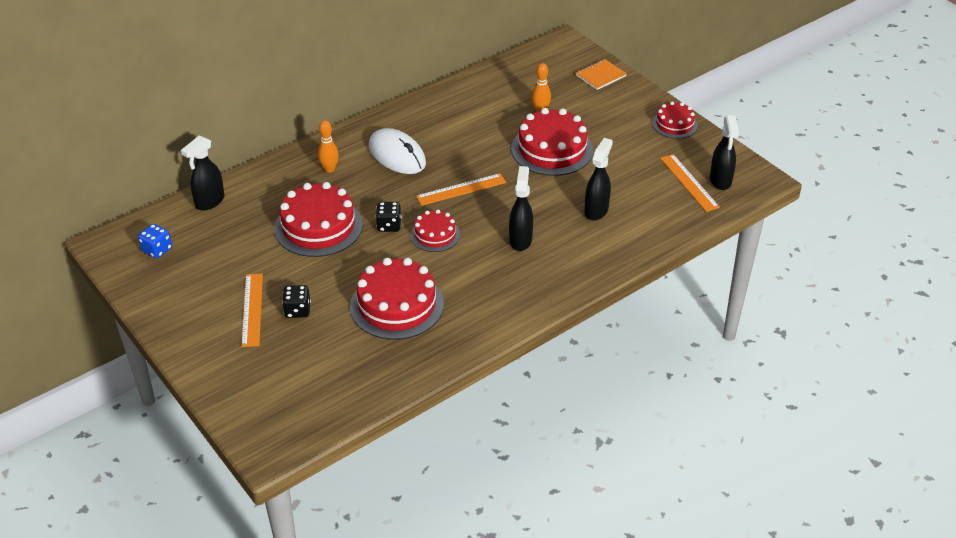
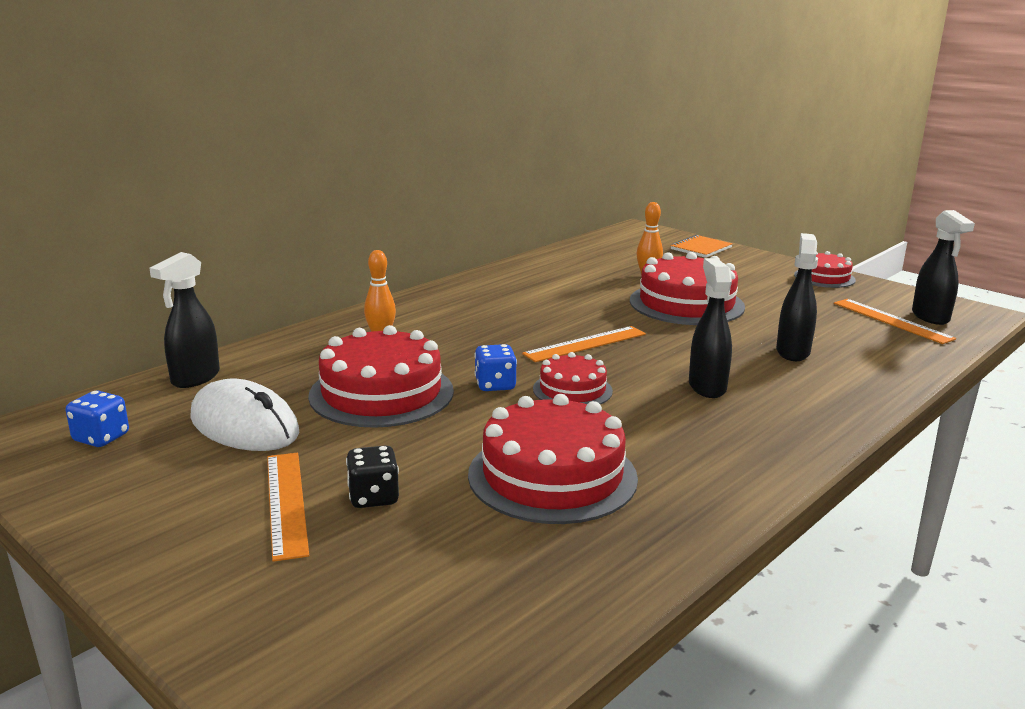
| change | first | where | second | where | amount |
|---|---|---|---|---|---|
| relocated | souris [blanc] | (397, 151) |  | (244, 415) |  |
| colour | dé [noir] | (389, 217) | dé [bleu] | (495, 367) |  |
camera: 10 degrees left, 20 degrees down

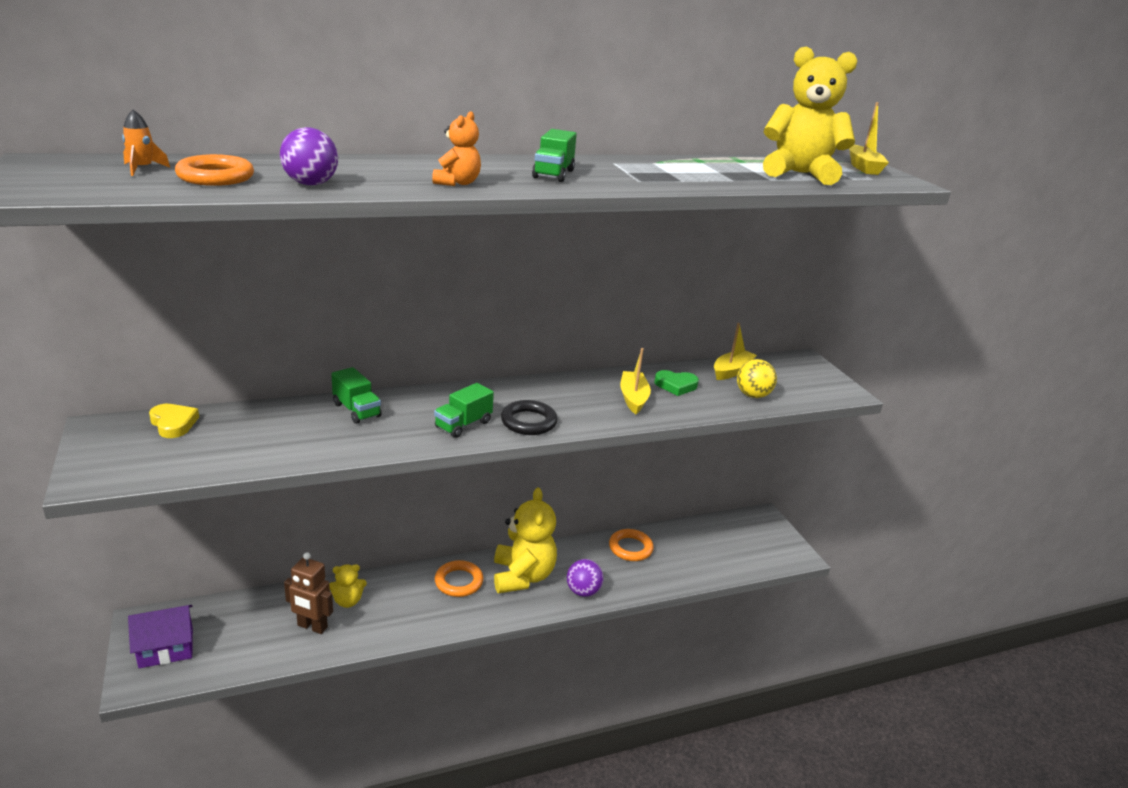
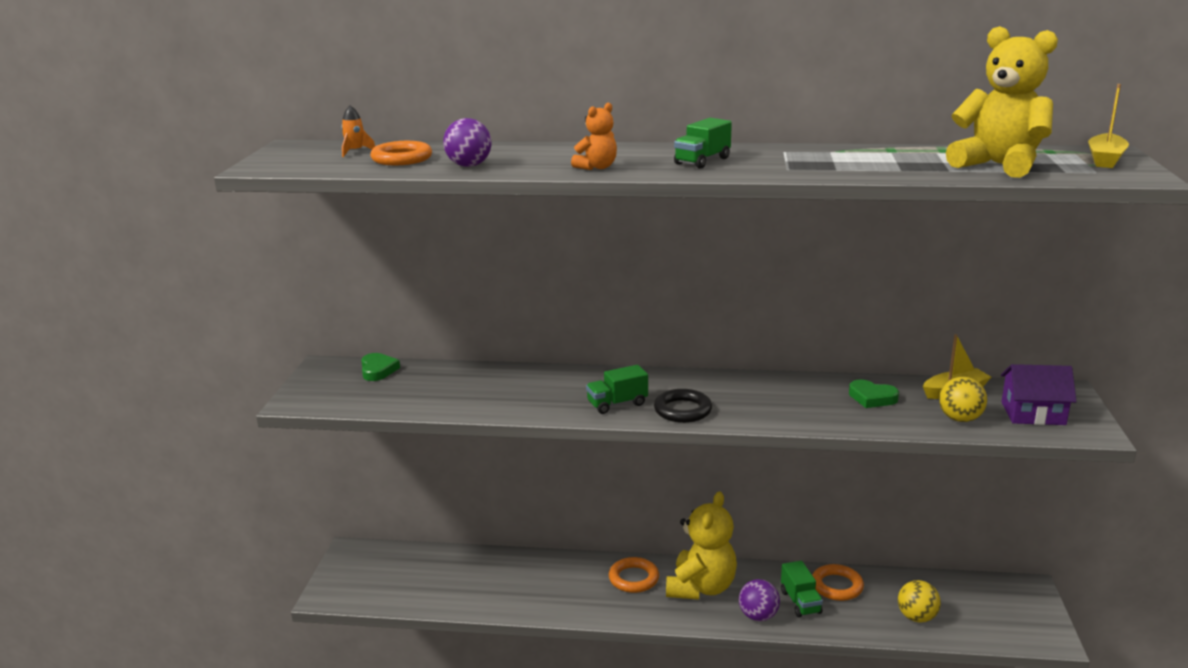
| change | first | where | second | where | amount |
|---|---|---|---|---|---|
| relocated | maison [violet] | (160, 636) |  | (1039, 394) |  |
| colour | cœur [jaune] | (174, 421) | cœur [vert] | (380, 367) |  |
| missing | robot [marron] | (308, 593) |  |  |  |
| missing | ours en peluche [jaune] | (348, 586) |  |  |  |
| relocated | camion [vert] | (356, 395) |  | (802, 589) |  |
| missing | bateau [jaune] | (635, 381) |  |  |  |
| appeared |  |  | balle [jaune] | (919, 601) |  |
camera: 30 degrees right, 5 degrees down

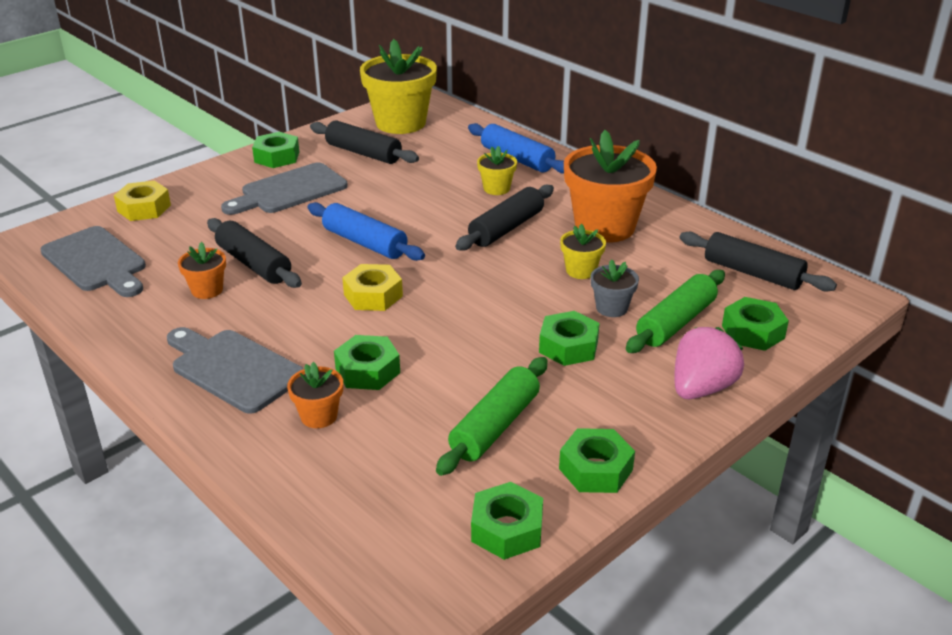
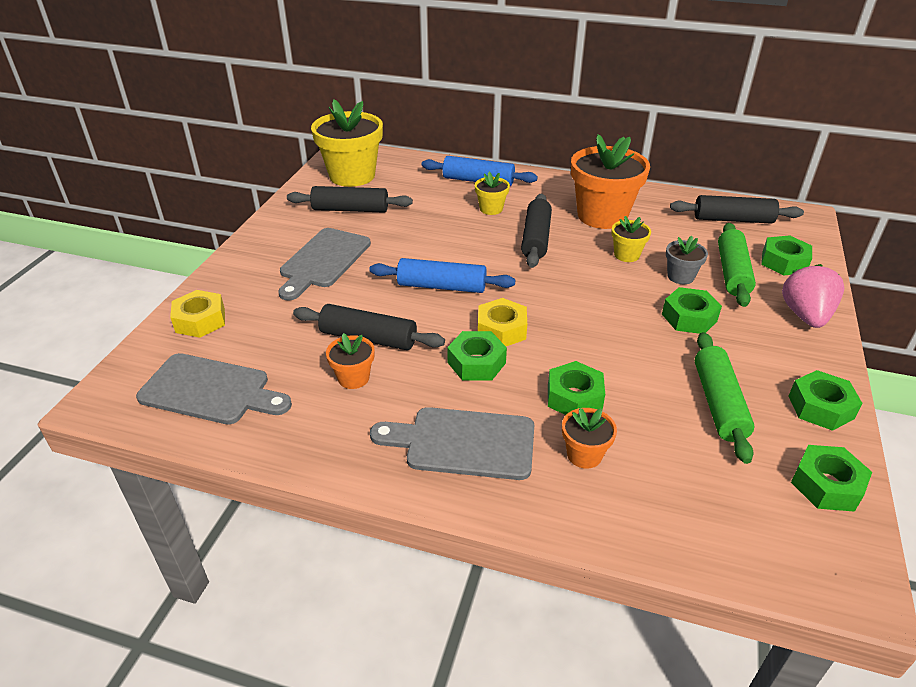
| change | first | where | second | where | amount |
|---|---|---|---|---|---|
| relocated | écrou [vert] | (275, 150) |  | (477, 356) |  |
camera: 30 degrees left, 5 degrees up

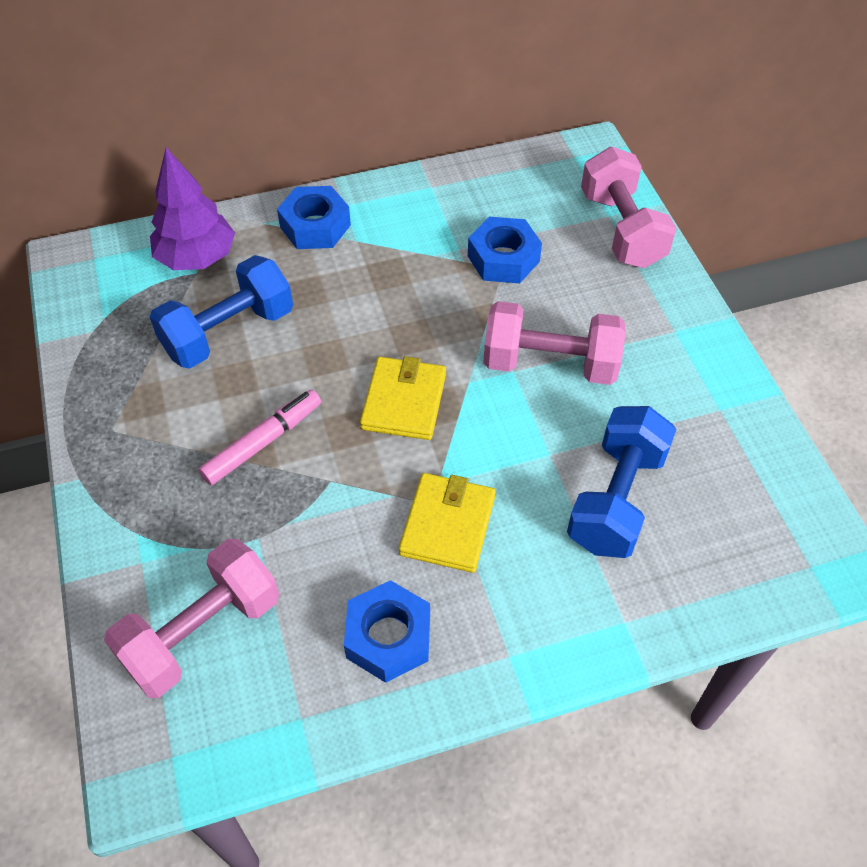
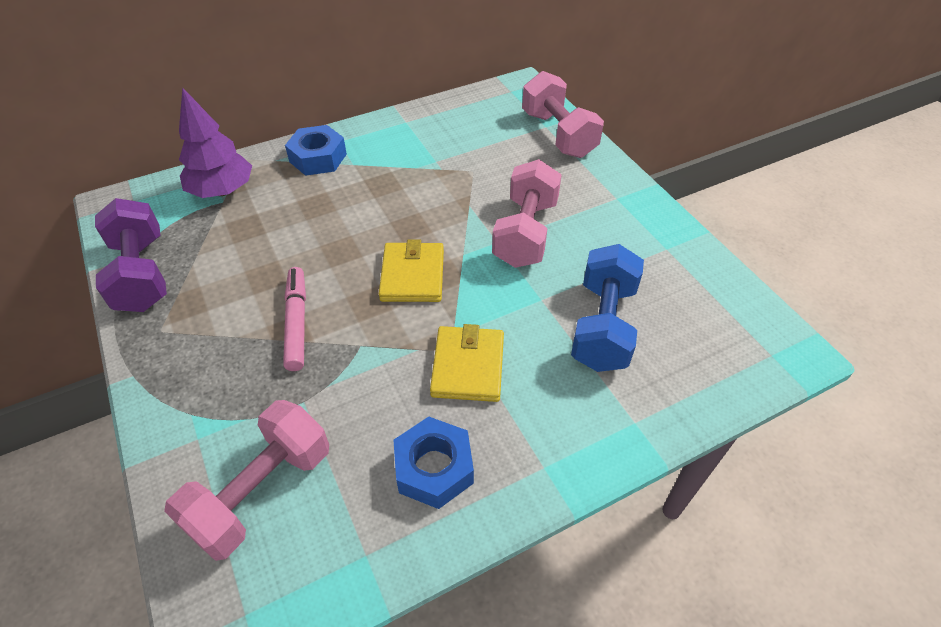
| change | first | where | second | where | amount |
|---|---|---|---|---|---|
| missing | haltère [bleu] | (221, 311) |  |  |  |
| spun | feutre [rose] | (259, 437) |  | (294, 319) | 45 degrees counterclockwise |
| missing | écrou [bleu] | (505, 250) |  |  |  |
| spun | haltère [rose] | (554, 343) |  | (527, 213) | 75 degrees counterclockwise |
| appeared |  |  | haltère [violet] | (131, 255) |  |
camera: 10 degrees left, 5 degrees down

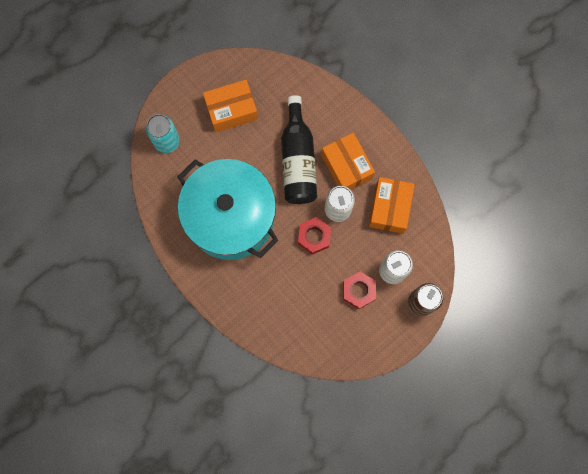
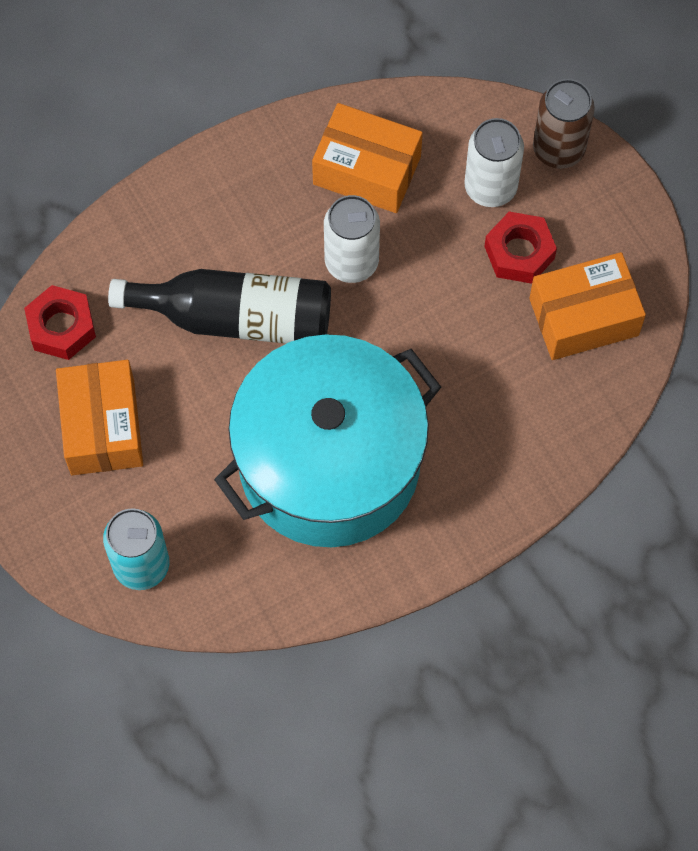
| change | first | where | second | where | amount |
|---|---|---|---|---|---|
| relocated | écrou [rouge] | (314, 236) |  | (60, 322) |  |
| relocated | boîte [orange] | (348, 161) |  | (587, 306) |  |
camera: 80 degrees left, 10 degrees down

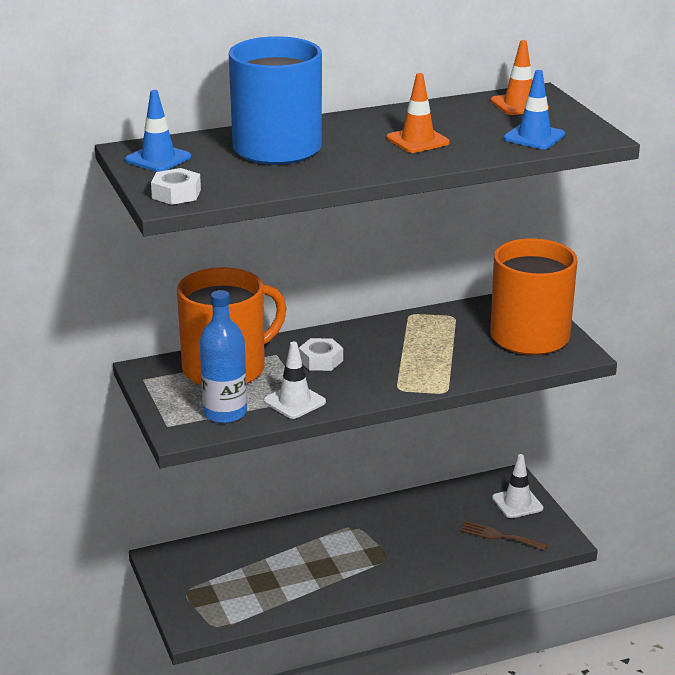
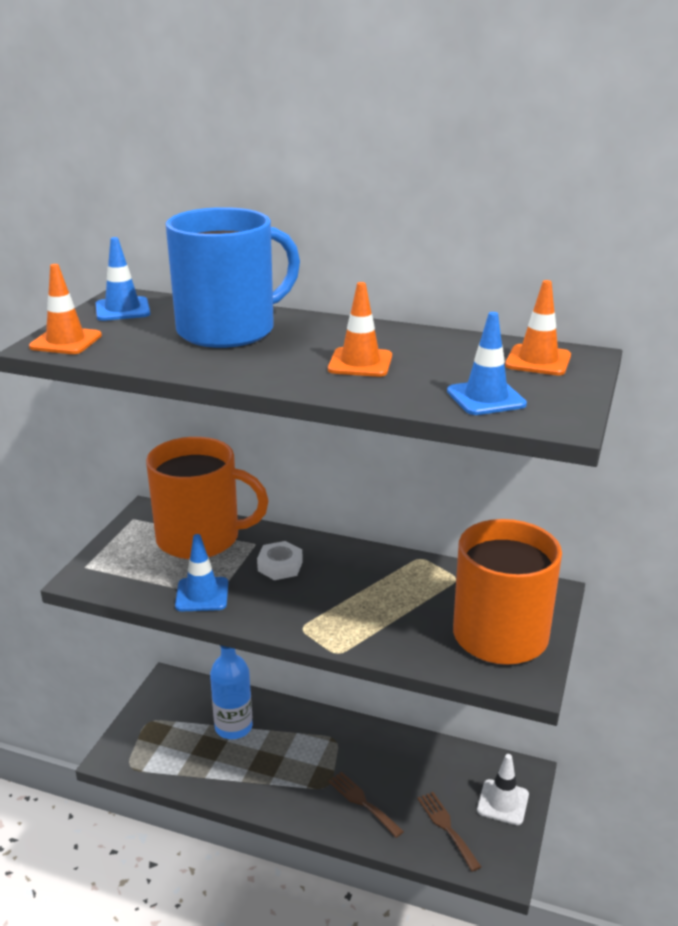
| change | first | where | second | where | amount |
|---|---|---|---|---|---|
| exchanged | écrou [blanc] | (176, 186) | cône de chantier [orange] | (65, 309) |  |
| relocated | bouteille [bleu] | (223, 356) |  | (231, 692) |  |
| colour | cône de chantier [blanc] | (295, 380) | cône de chantier [bleu] | (201, 572) |  |
| appeared |  |  | fourchette [marron] | (366, 805) |  |
camera: 40 degrees right, 0 degrees up

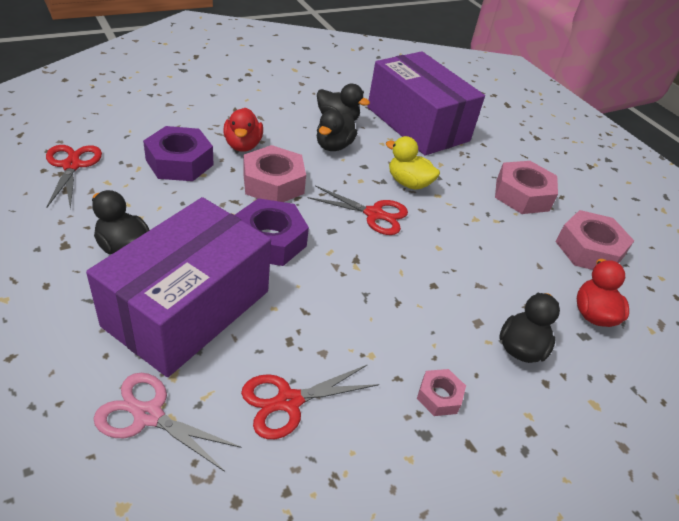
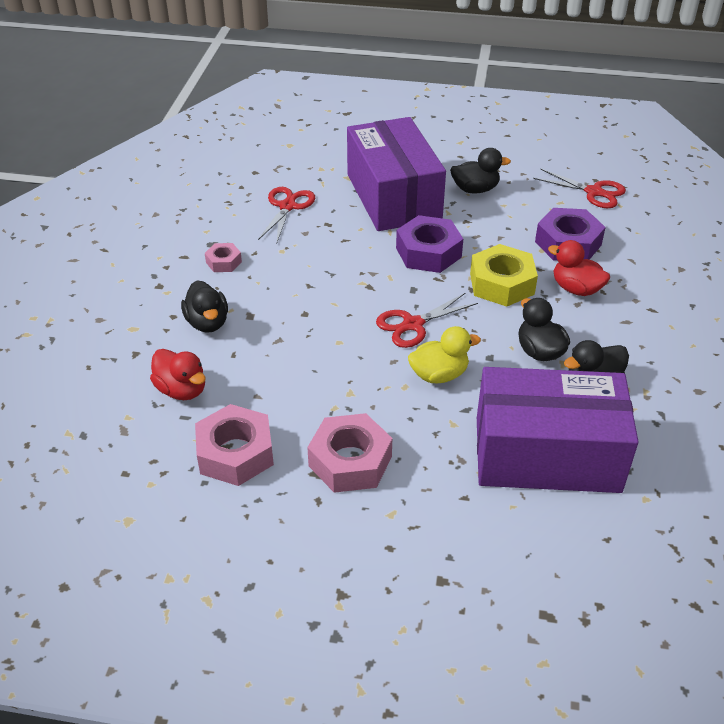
| change | first | where | second | where | amount |
|---|---|---|---|---|---|
| missing | ciseaux [rose] | (168, 422) |  |  |  |
| colour | écrou [rose] | (274, 173) | écrou [jaune] | (504, 275) |  |
camera: 135 degrees right, 0 degrees up

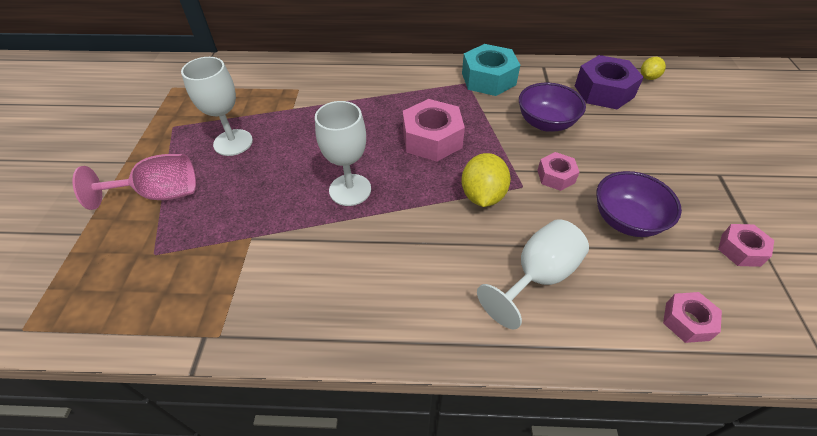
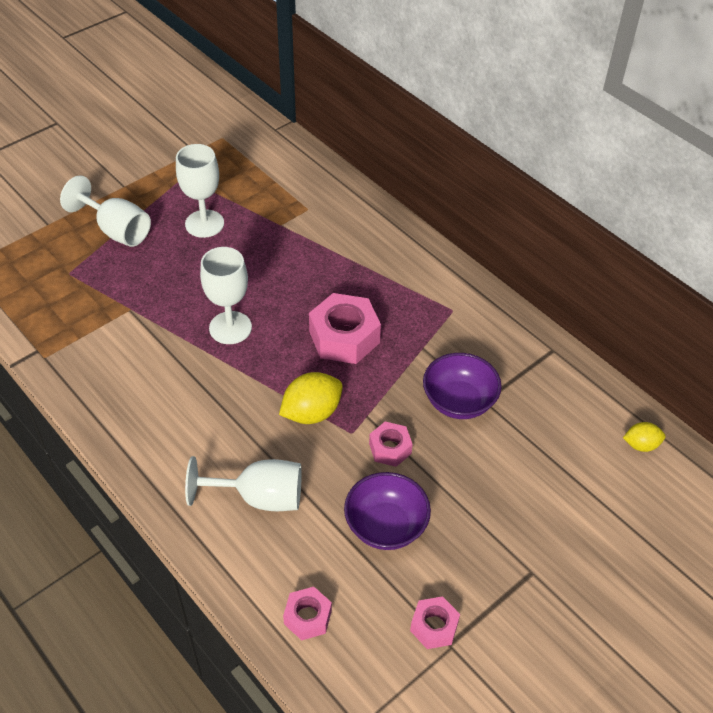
| change | first | where | second | where | amount |
|---|---|---|---|---|---|
| colour | verre à pied [rose] | (134, 182) | verre à pied [blanc] | (105, 211) |  |
| missing | écrou [turquoise] | (491, 70) |  |  |  |
| missing | écrou [violet] | (609, 82) |  |  |  |
camera: 45 degrees right, 0 degrees up

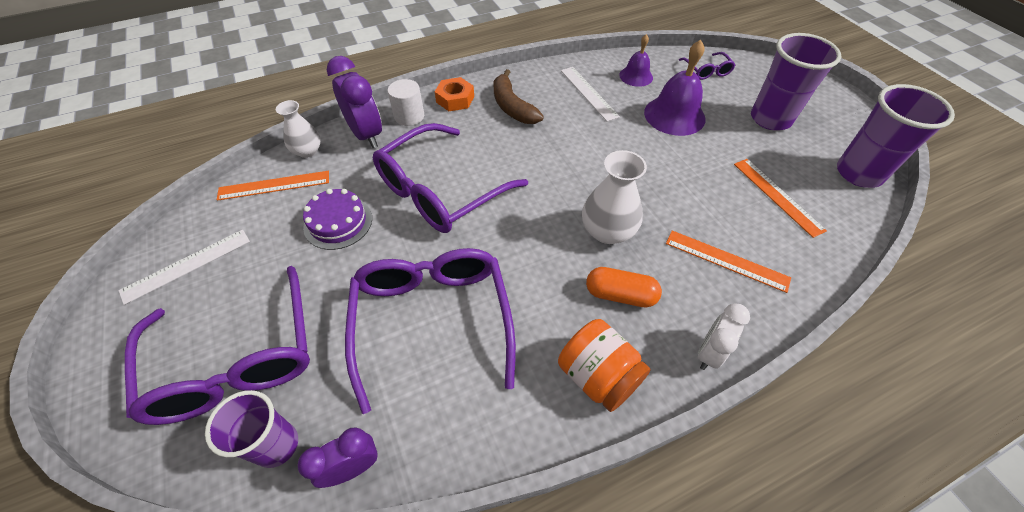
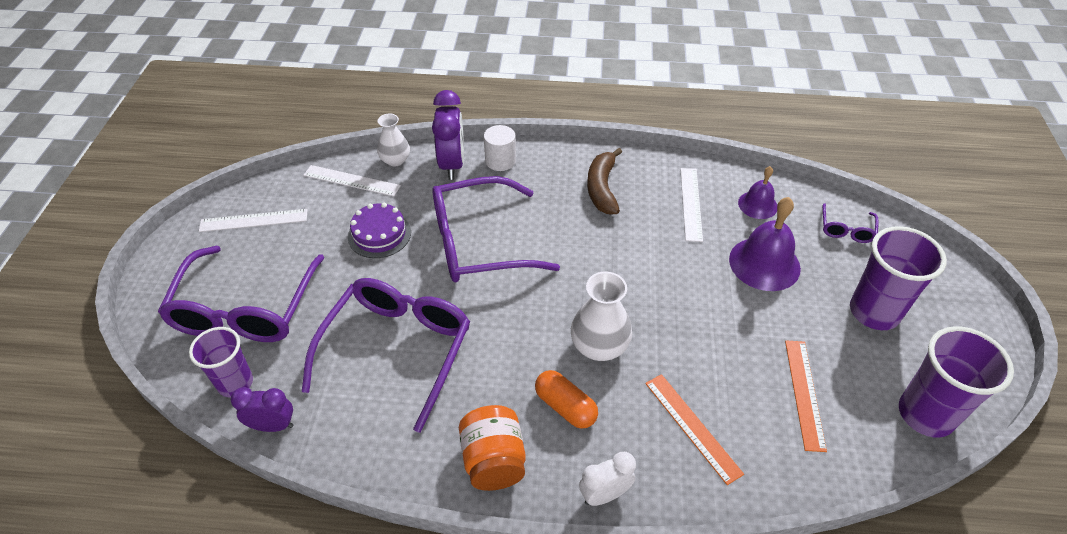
| change | first | where | second | where | amount |
|---|---|---|---|---|---|
| colour | règle [orange] | (273, 186) | règle [blanc] | (352, 181) |  |
| missing | écrou [orange] | (454, 94) |  |  |  |
camera: 30 degrees right, 5 degrees down

